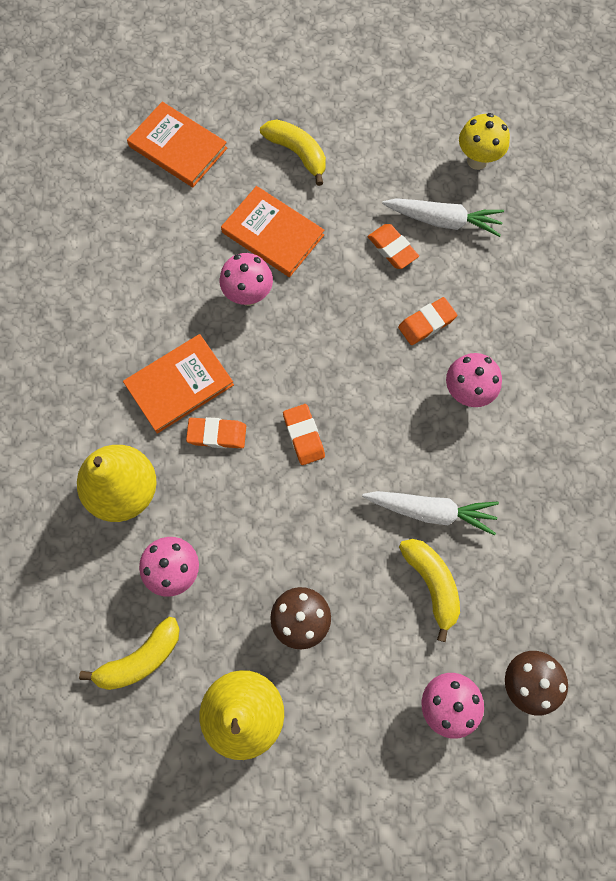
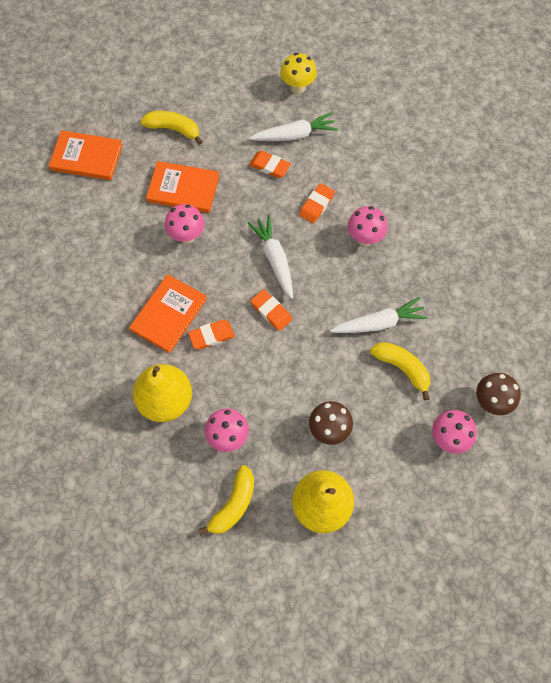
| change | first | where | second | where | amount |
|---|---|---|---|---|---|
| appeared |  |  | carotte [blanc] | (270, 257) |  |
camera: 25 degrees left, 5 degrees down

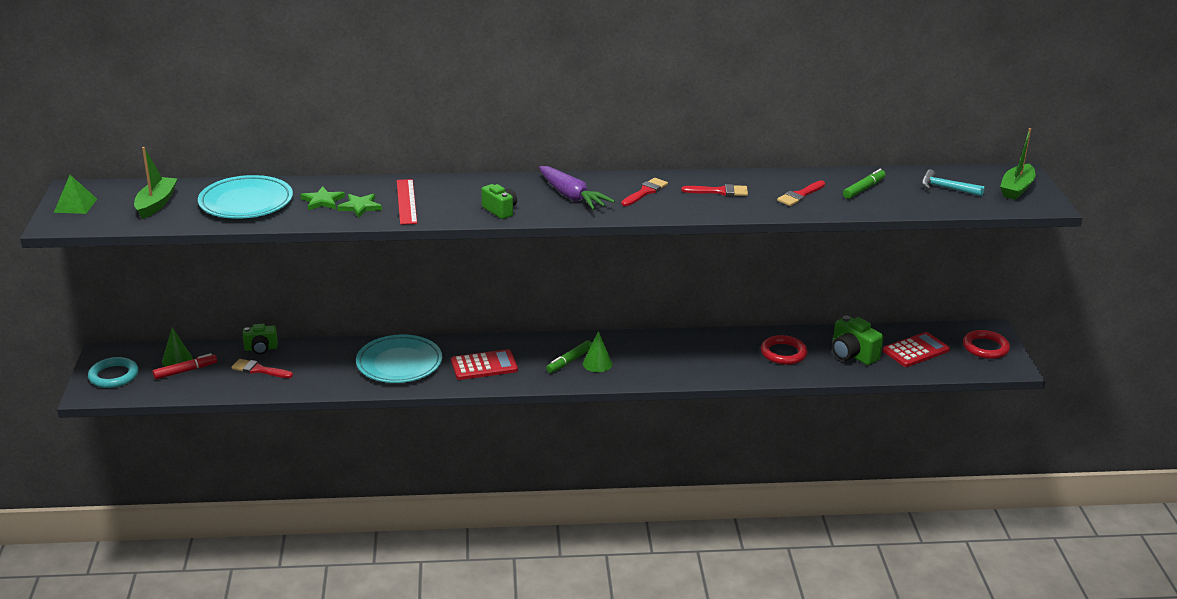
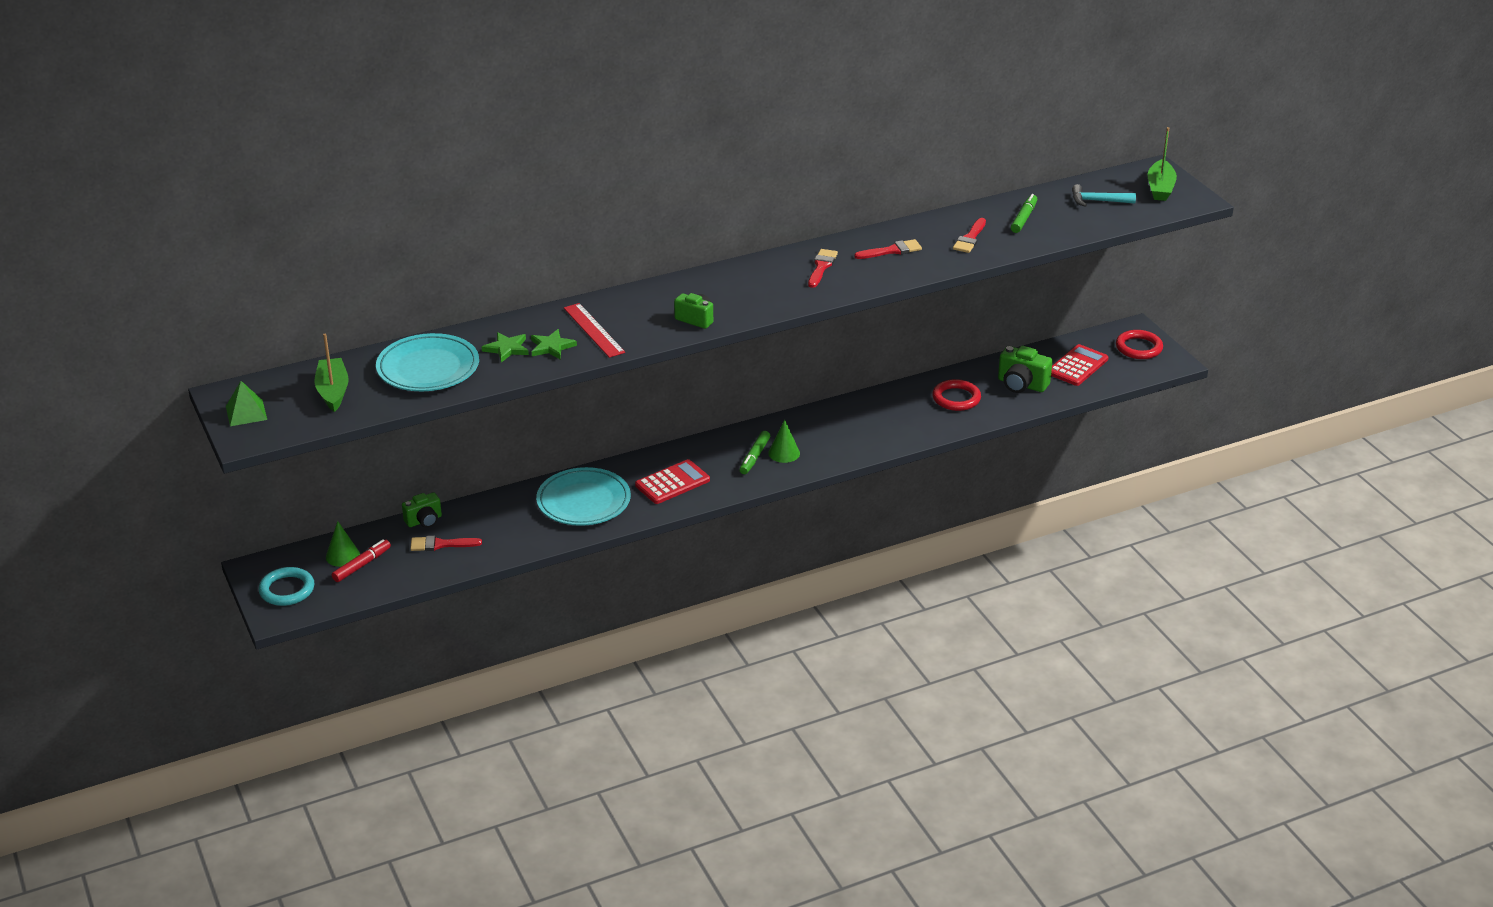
| change | first | where | second | where | amount |
|---|---|---|---|---|---|
| missing | carotte [violet] | (577, 188) |  |  |  |
camera: 20 degrees left, 5 degrees up

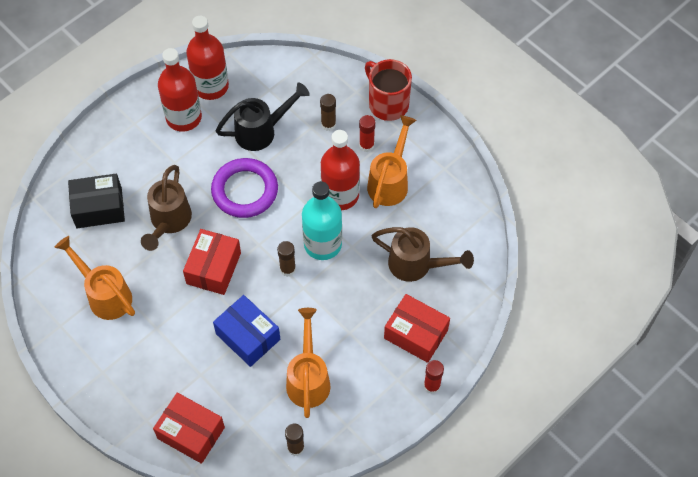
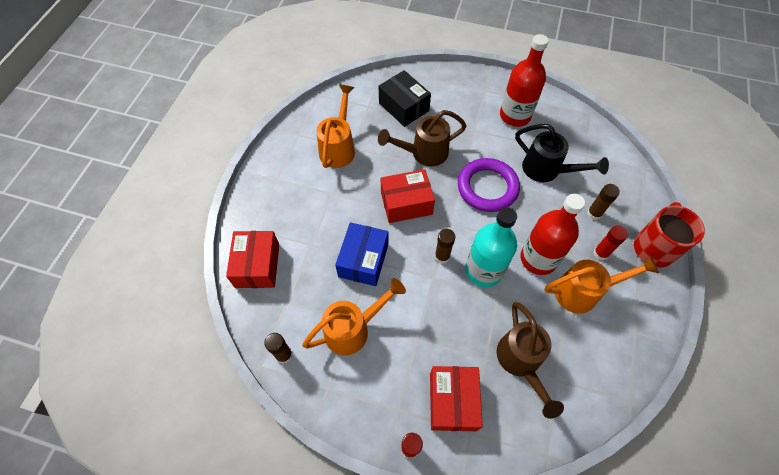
| change | first | where | second | where | amount |
|---|---|---|---|---|---|
| missing | bouteille [rouge] | (207, 58) |  |  |  |
camera: 60 degrees right, 0 degrees up

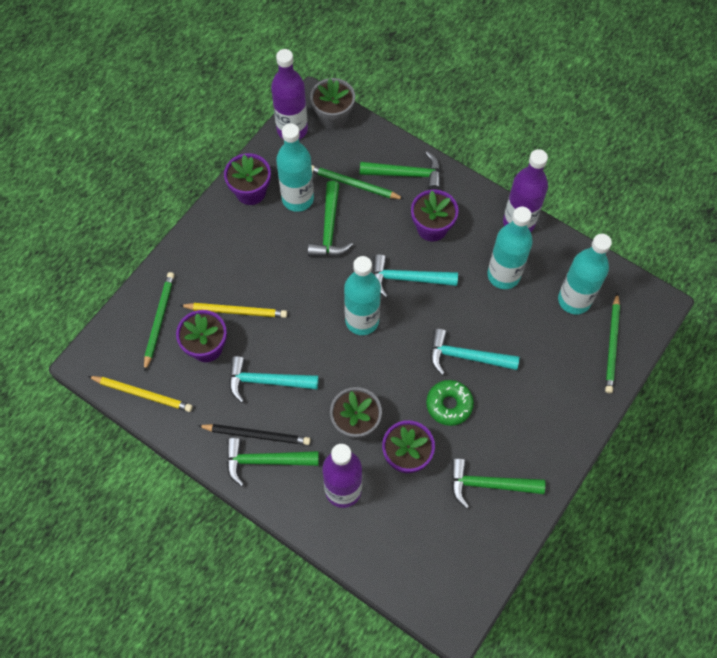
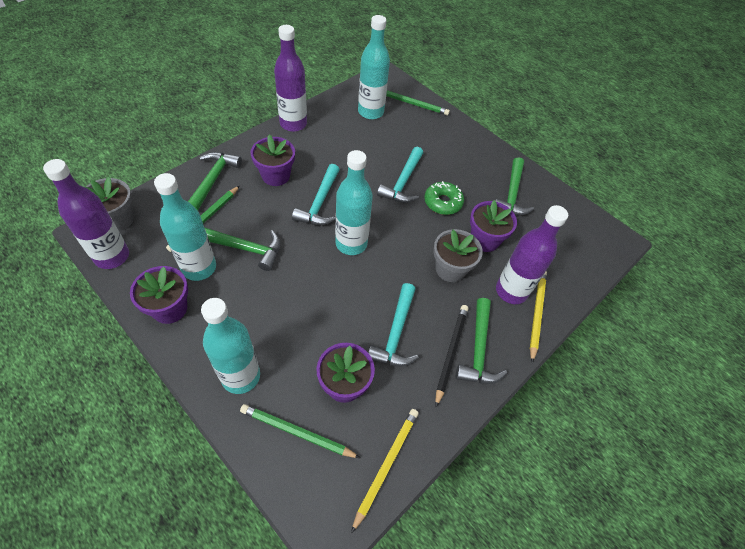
| change | first | where | second | where | amount |
|---|---|---|---|---|---|
| relocated | crayon [jaune] | (233, 310) |  | (538, 317) |  |
| relocated | bouteille [turquoise] | (510, 248) |  | (230, 346) |  |
camera: 85 degrees left, 10 degrees down

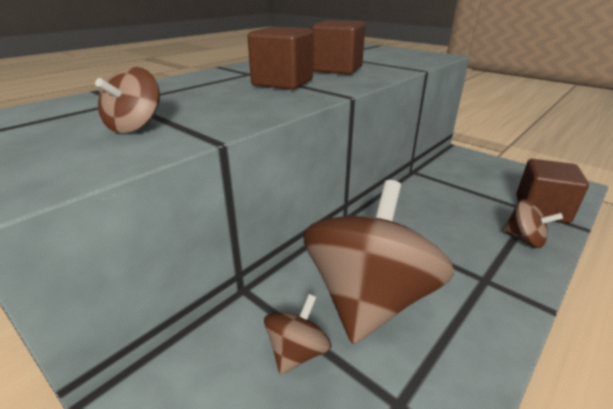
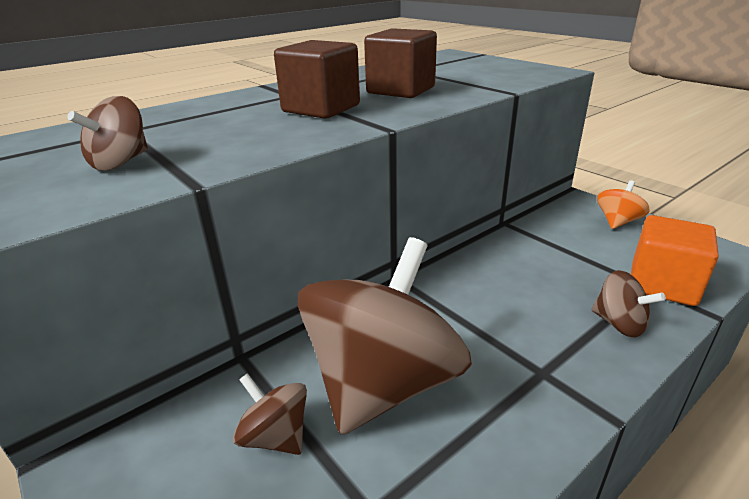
| change | first | where | second | where | amount |
|---|---|---|---|---|---|
| spun | toupie [marron] | (297, 334) |  | (270, 414) | 90 degrees counterclockwise |
| colour | cube [marron] | (552, 191) | cube [orange] | (675, 260) |  |
| appeared |  |  | toupie [orange] | (623, 205) |  |
camera: 10 degrees right, 0 degrees up

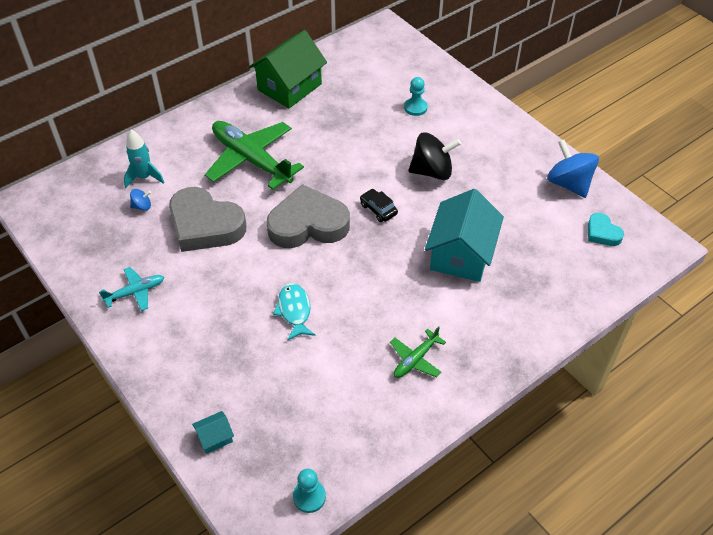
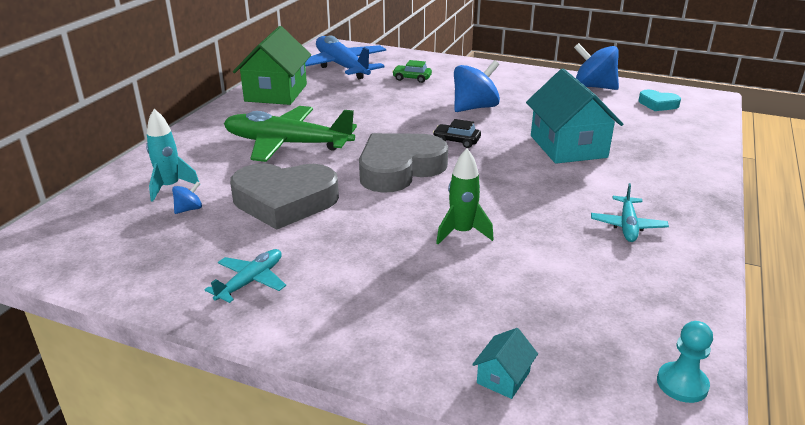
| change | first | where | second | where | amount |
|---|---|---|---|---|---|
| exchanged | poisson [turquoise] | (294, 312) | fusée [vert] | (465, 196) |  |
| colour | avion [vert] | (418, 352) | avion [turquoise] | (630, 212) |  |
| exchanged | pion [turquoise] | (416, 96) | voiture [vert] | (412, 71) |  |
| colour | toupie [noir] | (435, 156) | toupie [bleu] | (477, 86) |  |
| appeared |  |  | avion [bleu] | (345, 57) |  |
camera: 30 degrees left, 20 degrees down

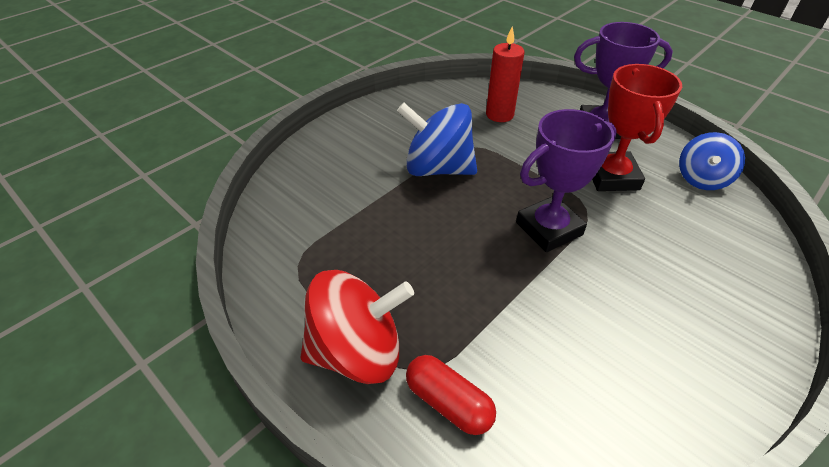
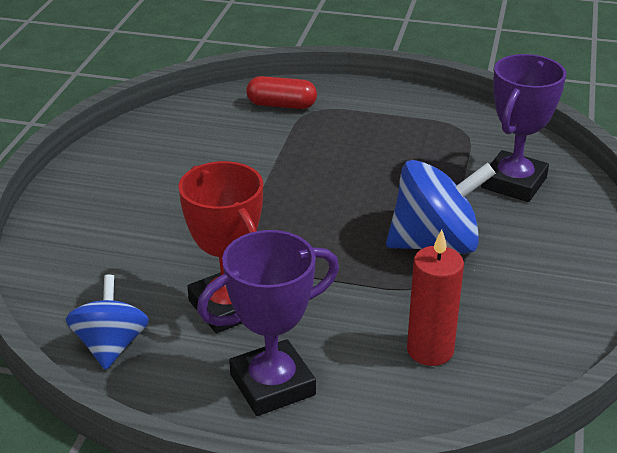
| change | first | where | second | where | amount |
|---|---|---|---|---|---|
| missing | toupie [rouge] | (357, 327) |  |  |  |
| relocated | trophée [violet] | (566, 180) |  | (523, 128) |  |
camera: 150 degrees right, 10 degrees down

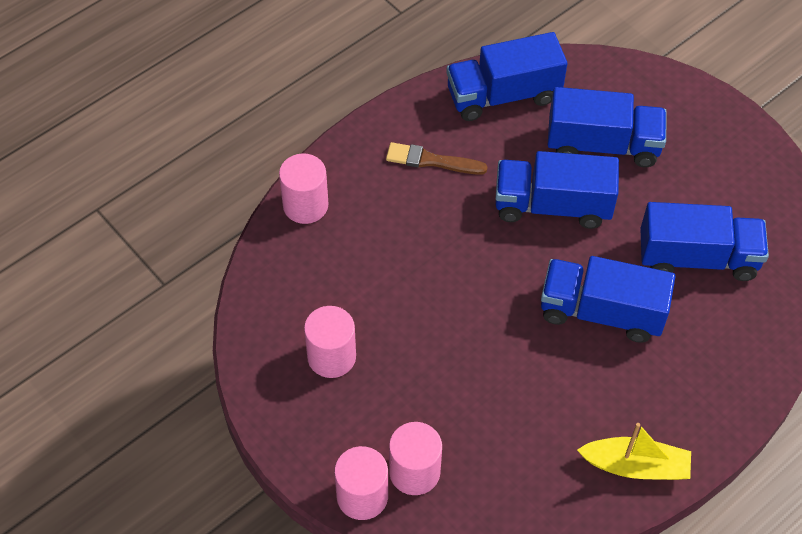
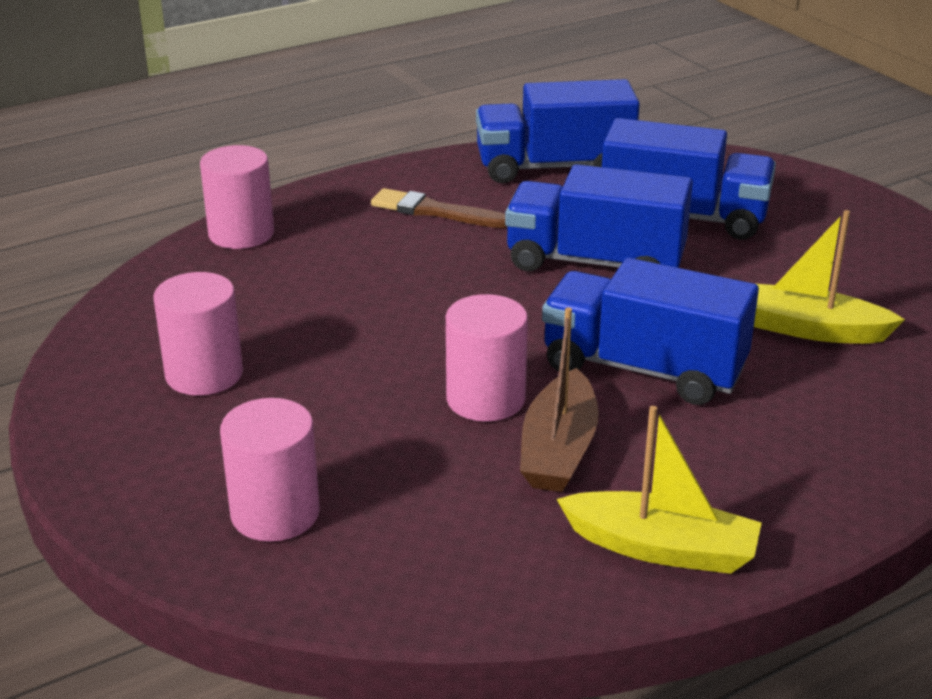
| change | first | where | second | where | amount |
|---|---|---|---|---|---|
| relocated | cylindre [rose] | (361, 483) |  | (487, 358) |  |
| exchanged | camion [bleu] | (704, 241) | bateau [jaune] | (829, 277) |  |
| appeared |  |  | bateau [marron] | (559, 399) |  |
camera: 10 degrees right, 25 degrees down

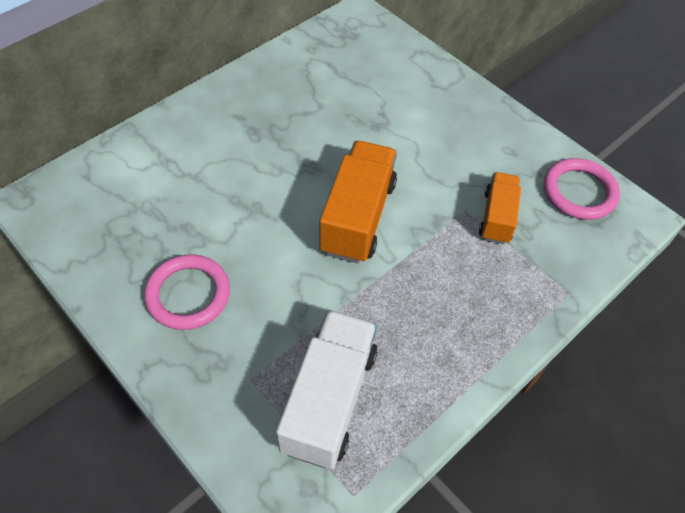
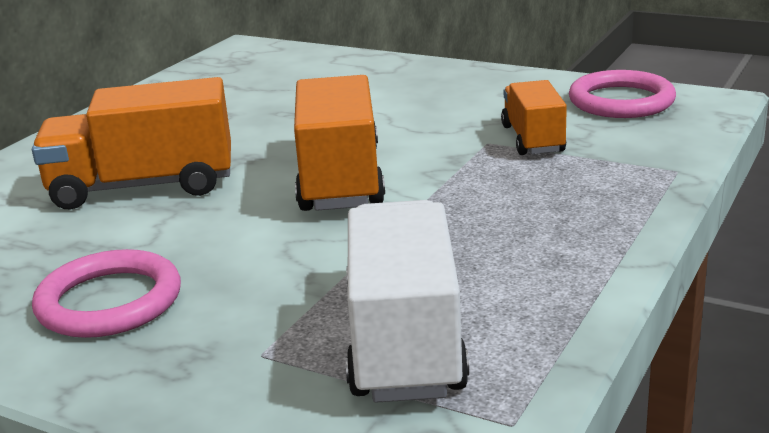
| change | first | where | second | where | amount |
|---|---|---|---|---|---|
| appeared |  |  | camion [orange] | (131, 143) |  |
camera: 15 degrees left, 30 degrees down

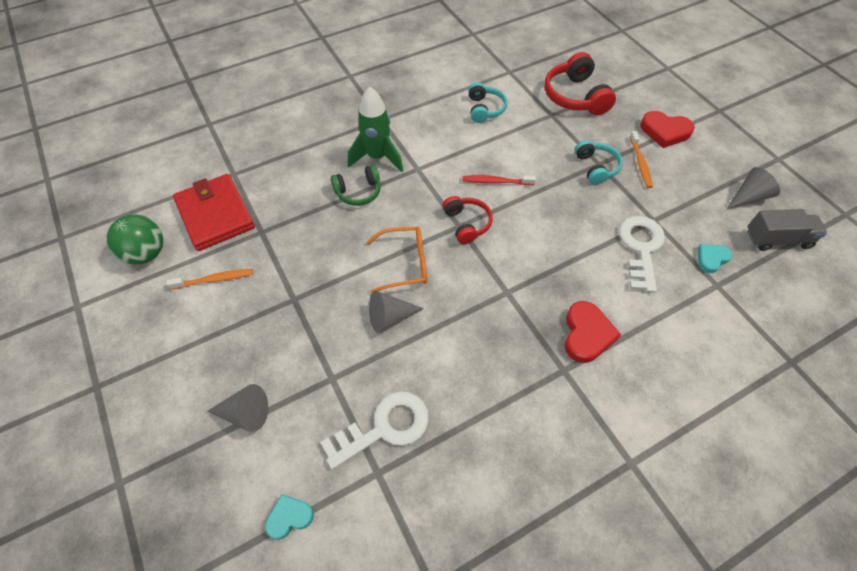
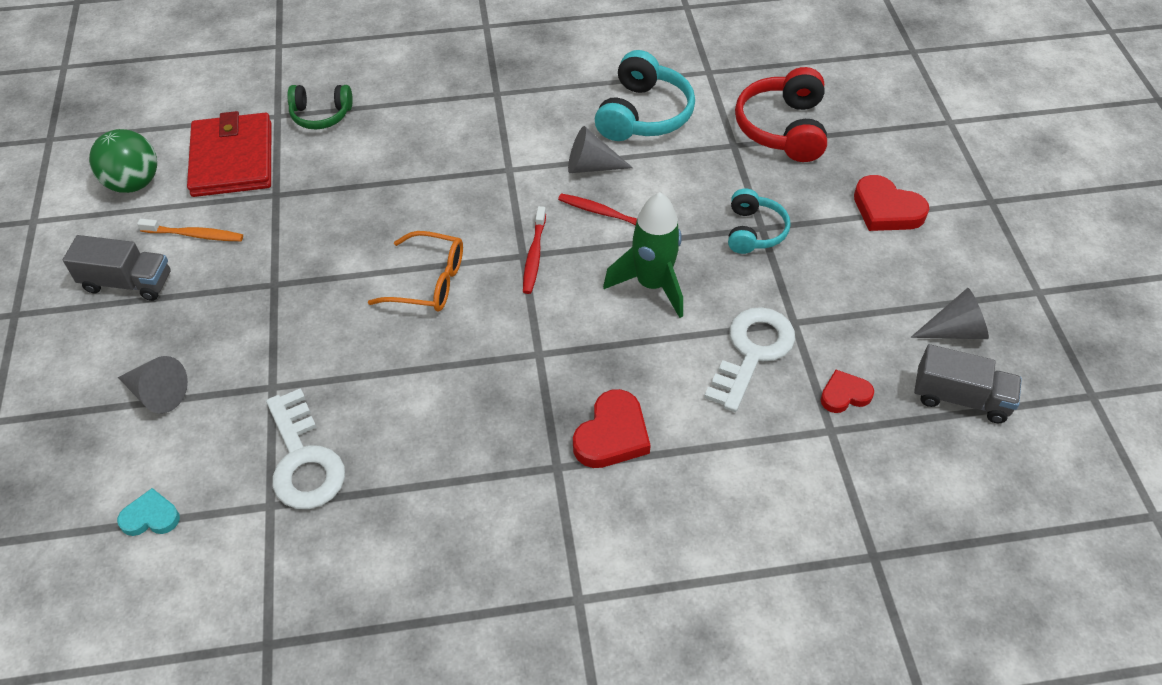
| change | first | where | second | where | amount |
|---|---|---|---|---|---|
| spun | clé [blanc] | (374, 430) |  | (305, 448) | 75 degrees clockwise |
| relocated | casque audio [vert] | (356, 185) |  | (320, 107) |  |
| relocated | fusée [vert] | (375, 129) |  | (643, 255) |  |
| relocated | cône [gris] | (396, 312) |  | (600, 149) |  |
| exchanged | casque audio [rouge] | (467, 220) | brosse à dents [rouge] | (534, 250) |  |
| size | casque audio [turquoise] | (487, 102) |  | (645, 95) | x1.60 |
| missing | brosse à dents [orange] | (641, 159) |  |  |  |
| colour | cœur [turquoise] | (715, 258) | cœur [rouge] | (847, 391) |  |
| appeared |  |  | camion [gris] | (117, 268) |  |
camera: 20 degrees right, 5 degrees down

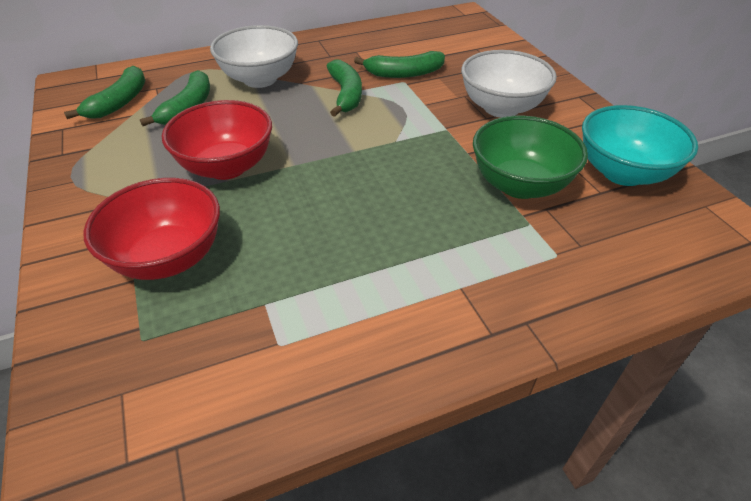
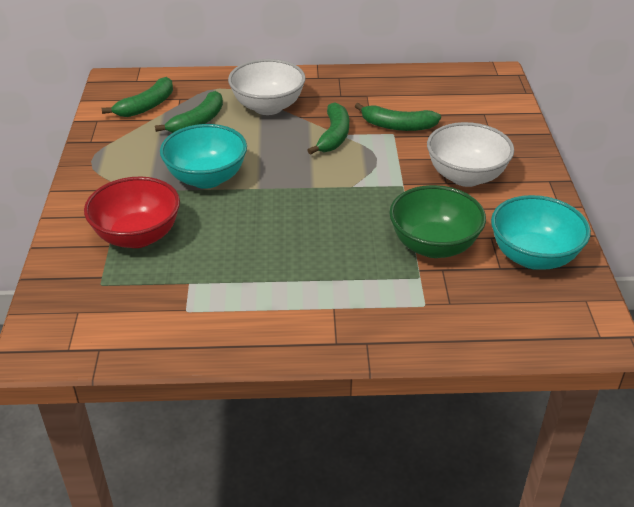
| change | first | where | second | where | amount |
|---|---|---|---|---|---|
| colour | bol [rouge] | (217, 140) | bol [turquoise] | (203, 156) |  |
camera: 20 degrees right, 5 degrees down

